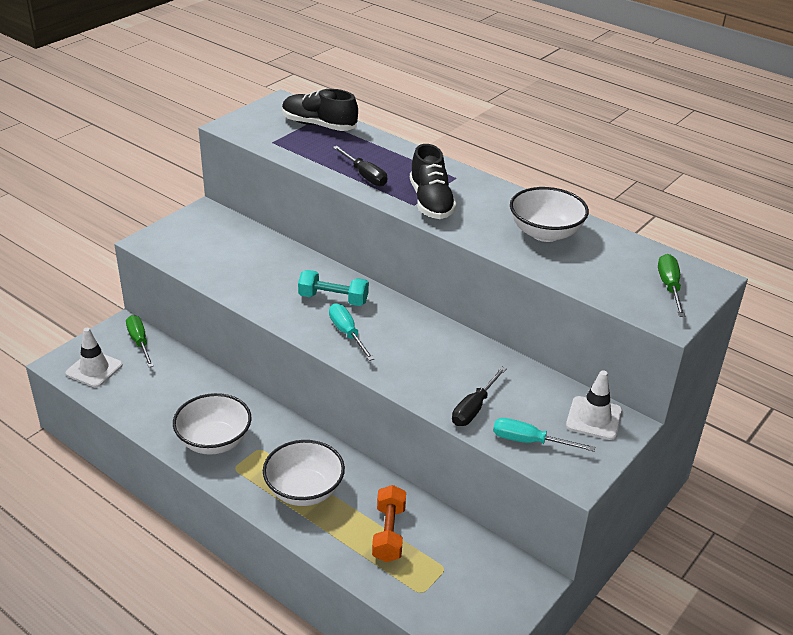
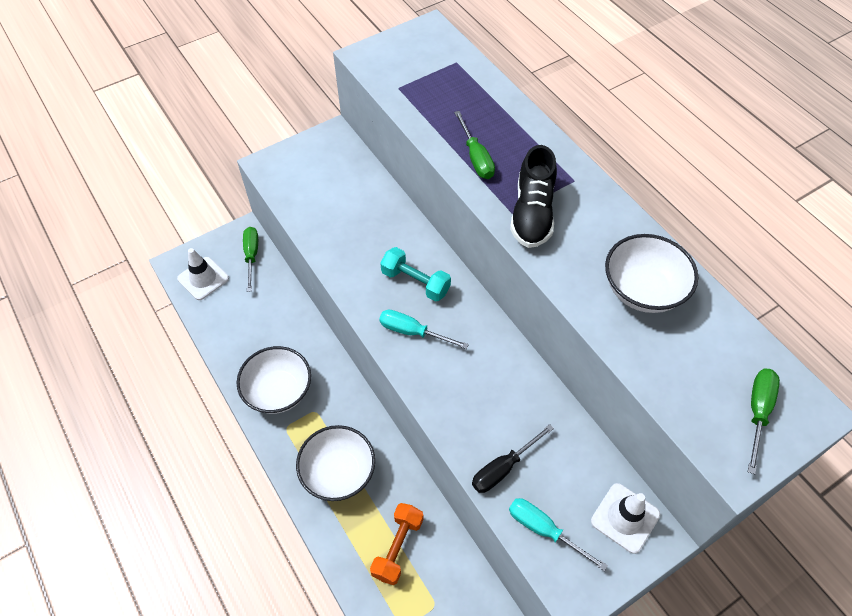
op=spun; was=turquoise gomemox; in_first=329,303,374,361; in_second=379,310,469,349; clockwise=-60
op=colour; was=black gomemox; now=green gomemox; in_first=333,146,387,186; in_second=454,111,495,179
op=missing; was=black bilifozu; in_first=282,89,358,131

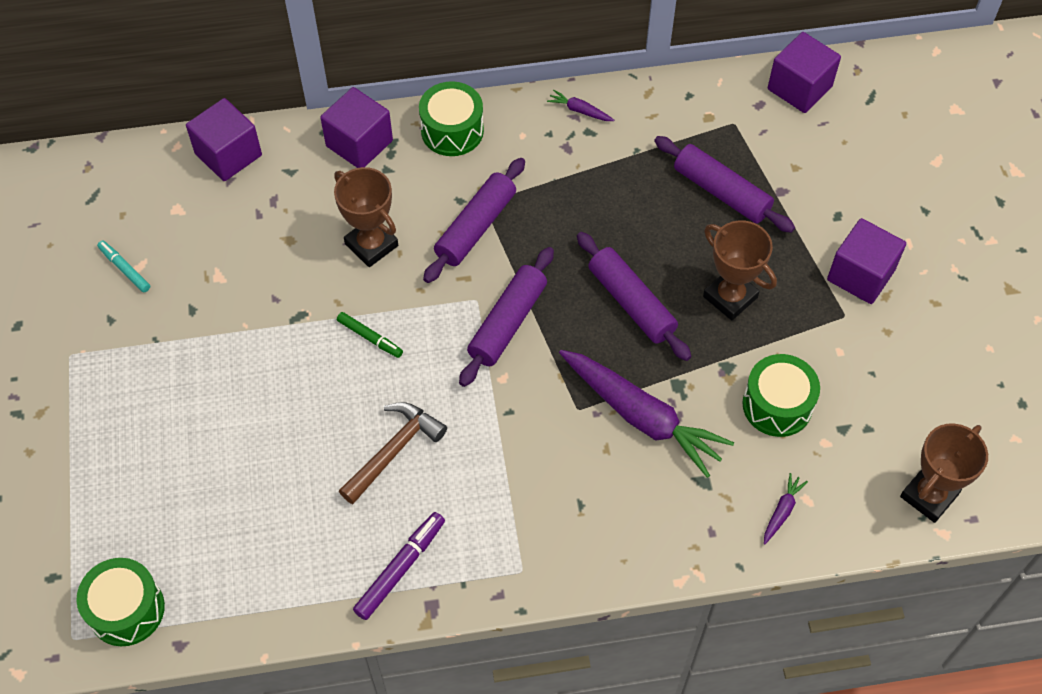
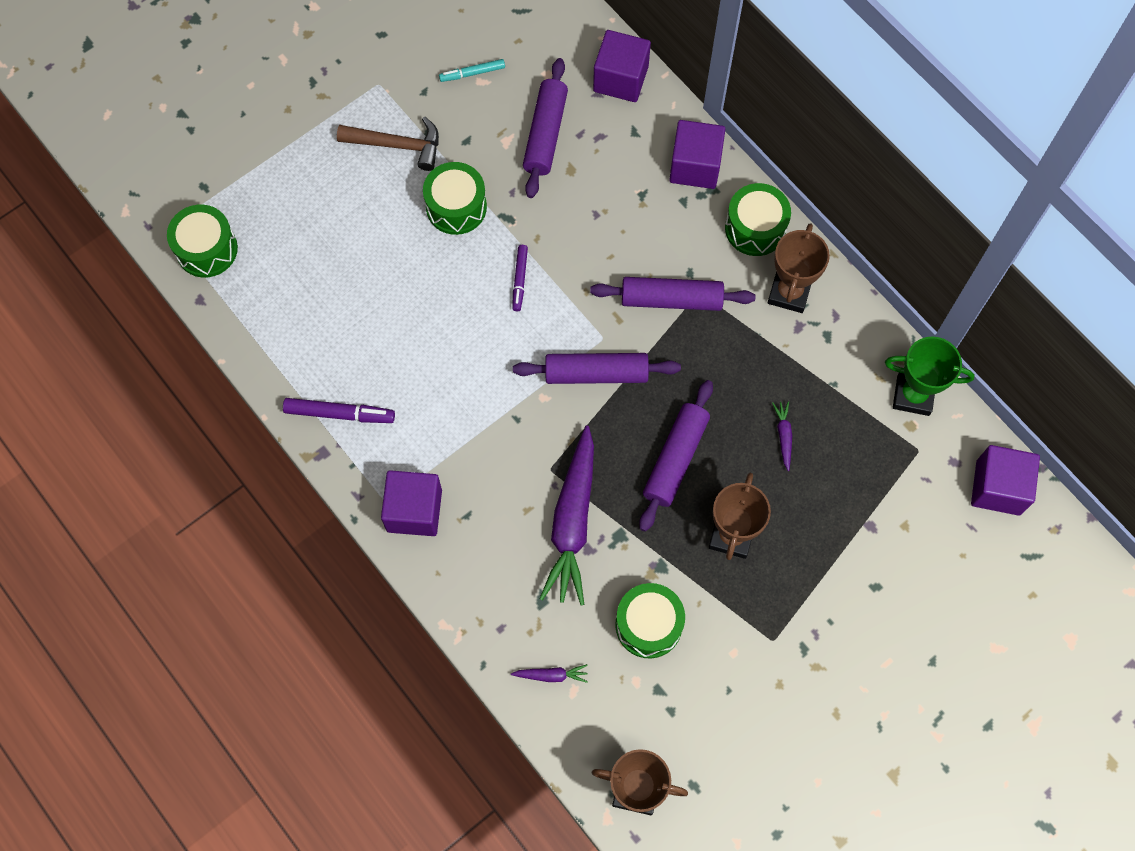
op=relocated; was=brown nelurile; in_first=339,402,447,504; in_second=337,117,439,171
op=relocated; was=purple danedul; in_first=827,218,906,304; in_second=381,470,442,536
op=appeared; now=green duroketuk; in_second=423,162,487,235
op=spun; was=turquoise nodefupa; in_first=97,240,150,292; in_second=439,59,505,82; clockwise=-120
op=colour; was=green nodefupa; now=purple nodefupa; in_first=337,312,403,358; in_second=512,245,528,311
op=relocated; was=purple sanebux; in_first=654,136,795,233; in_second=523,58,568,198
op=relocated; was=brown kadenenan; in_first=334,167,398,267; in_second=768,223,830,313
op=relocated; was=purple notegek; in_first=547,90,614,121; in_second=772,401,792,471
op=appeared; now=green kadenenan; in_second=885,336,975,416

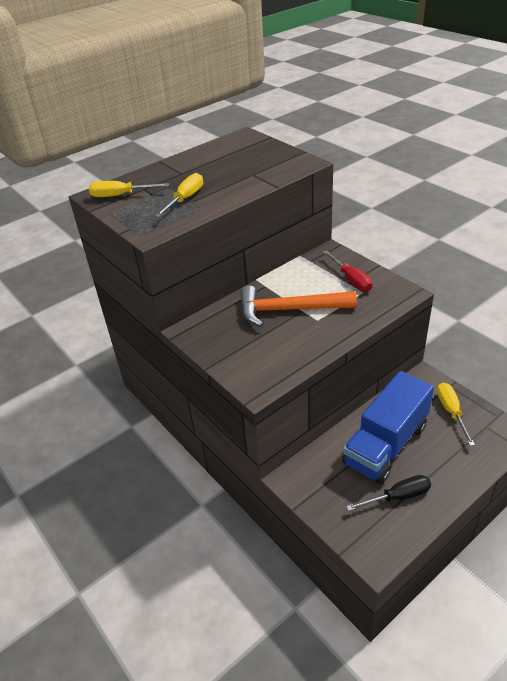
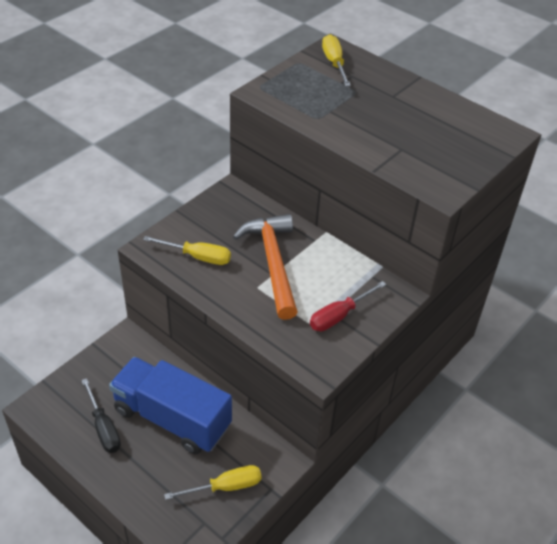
op=relocated; was=yellow gomemox; in_first=155,173,203,217; in_second=143,236,231,265

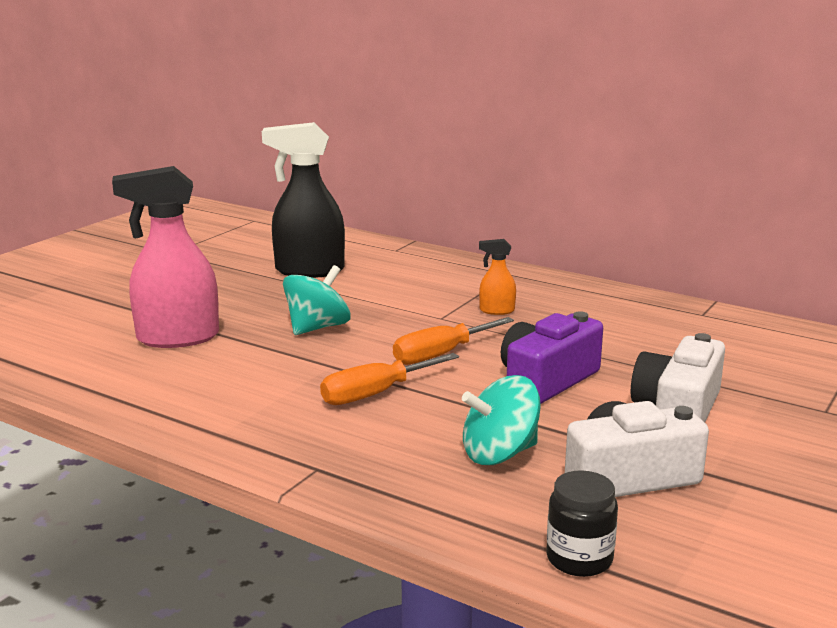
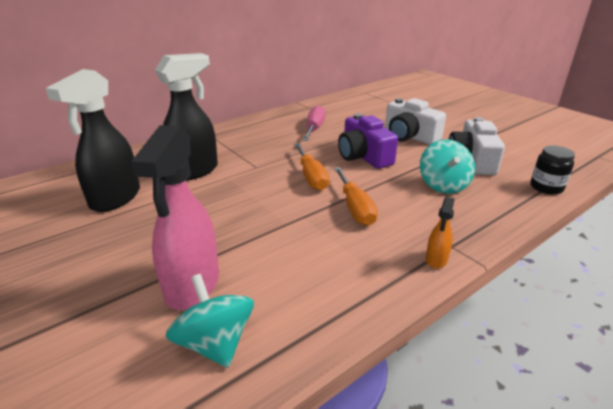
op=appeared; now=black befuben; in_second=155,53,218,181
op=relocated; was=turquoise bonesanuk; in_first=283,265,350,335; in_second=165,274,254,368
op=appeared; now=pink gomemox; in_second=302,105,325,141
op=relocated; was=orange befuben; in_first=479,239,516,315; in_second=426,197,455,269

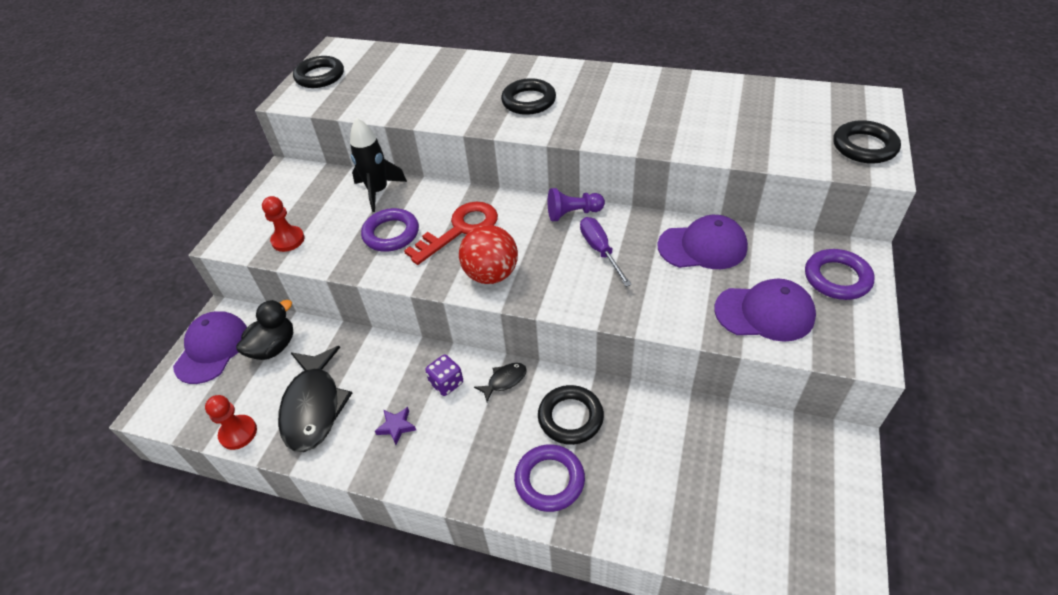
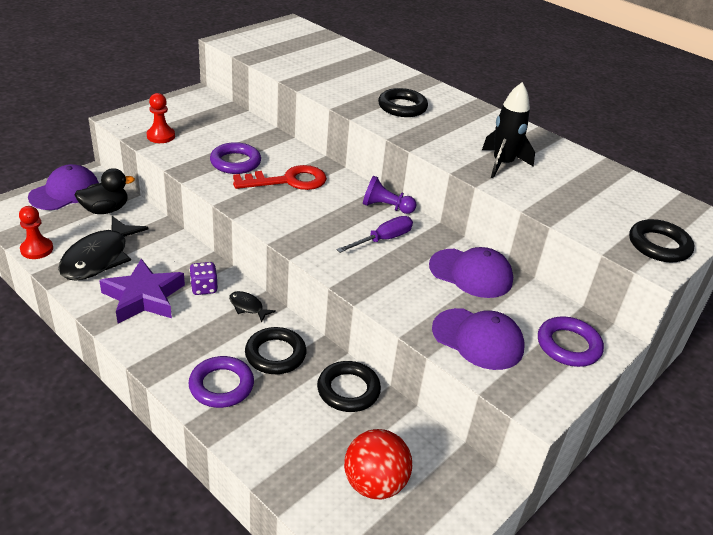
op=size; was=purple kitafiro; in_first=375,407,416,445; in_second=99,259,185,323; ratio=2.32
op=spun; was=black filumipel; in_first=474,363,527,402; in_second=229,291,276,323; clockwise=-135
op=relocated; was=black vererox; in_first=293,56,344,88; in_second=317,361,381,412
op=spun; was=purple gomemox; in_first=580,217,632,287; in_second=336,216,413,253; clockwise=45
op=relocated; was=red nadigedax; in_first=459,225,518,284; in_second=344,429,412,499
op=relocated; was=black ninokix; in_first=350,118,407,212; in_second=482,82,535,178

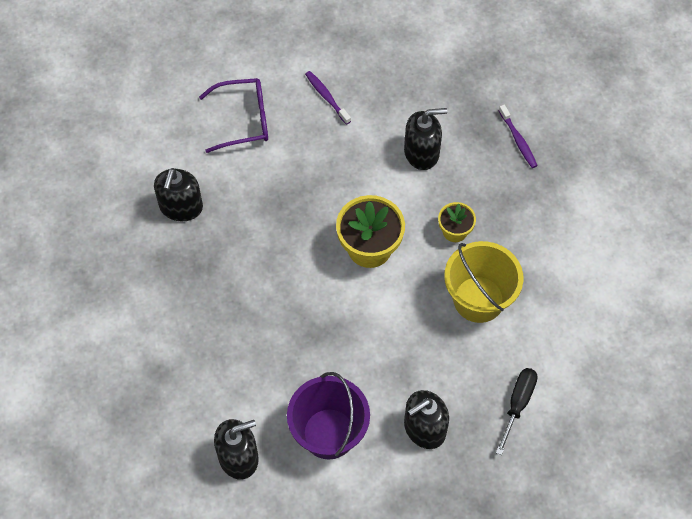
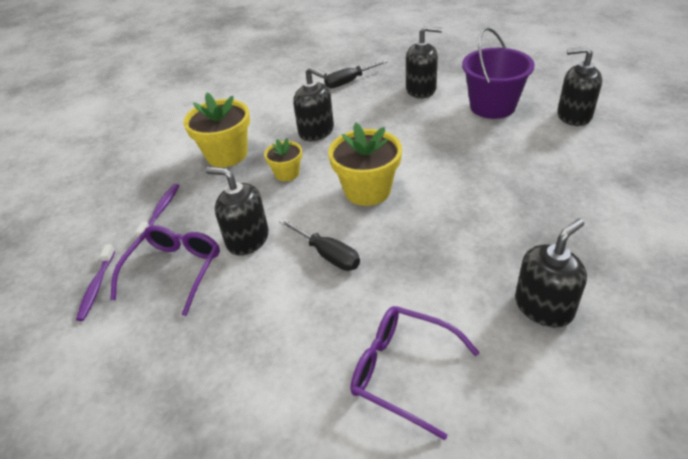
op=relocated; was=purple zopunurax; in_first=305,71,351,125; in_second=76,245,115,321
op=appeared; now=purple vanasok; in_second=110,225,220,316
op=appeared; now=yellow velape; in_second=183,93,250,167
op=appeared; now=black gomemox; in_second=279,218,360,271
op=exchanged; was=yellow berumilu; now=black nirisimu; in_first=444,241,523,323; in_second=293,67,334,141

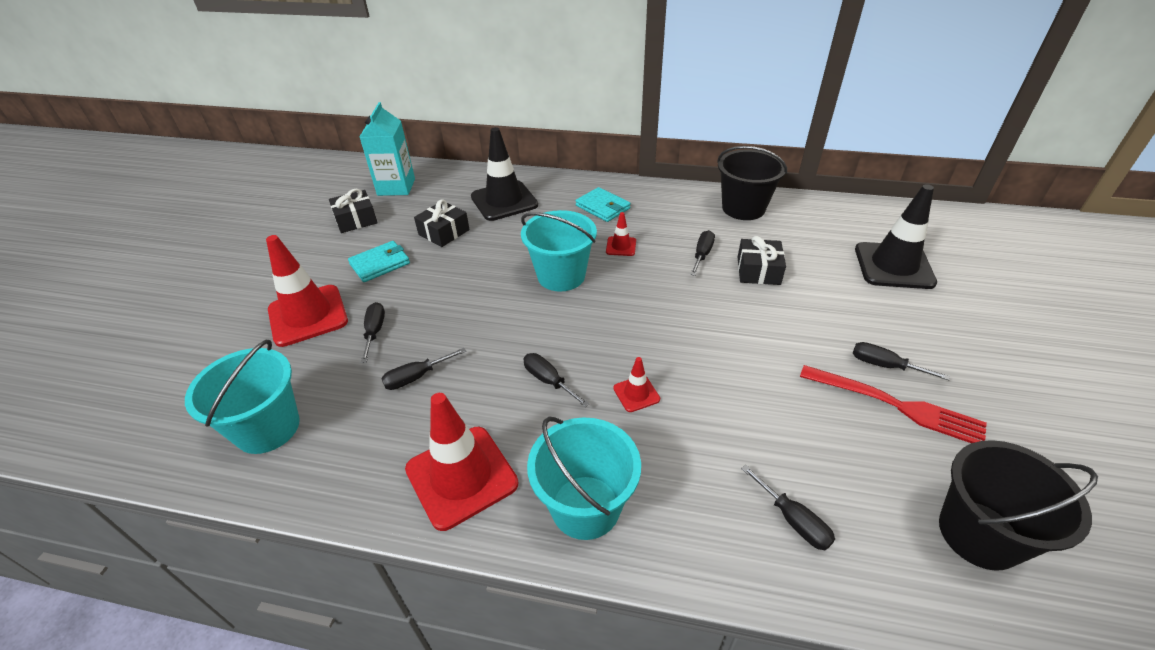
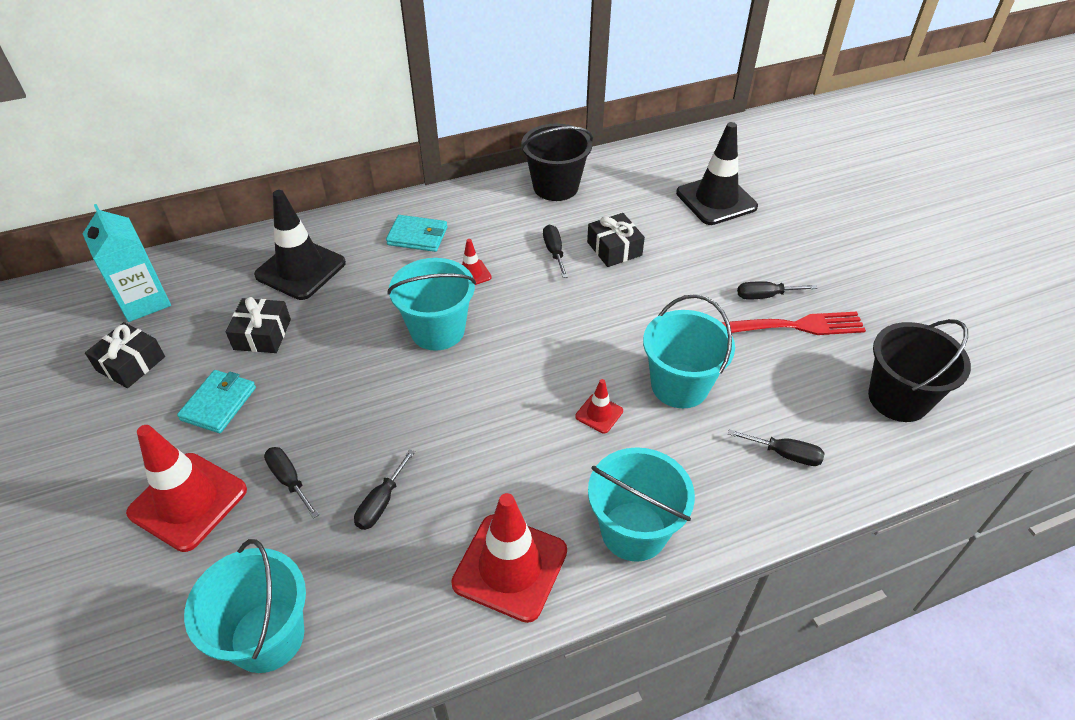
op=appeared; now=turquoise berumilu; in_second=643,294,735,408
op=missing; was=black gomemox; in_first=523,353,590,407

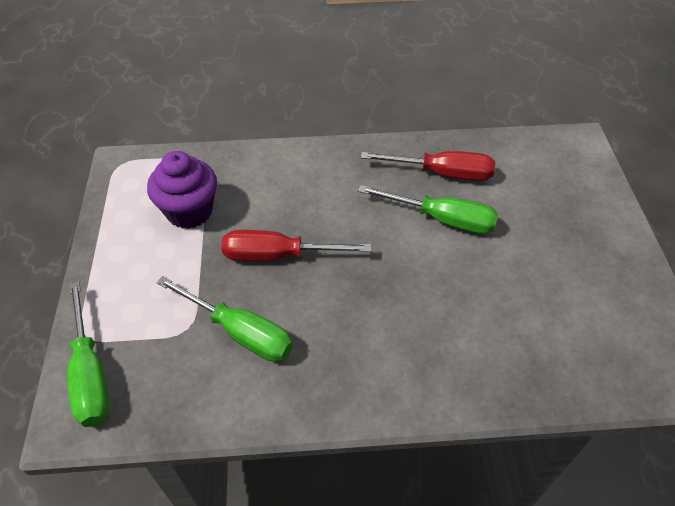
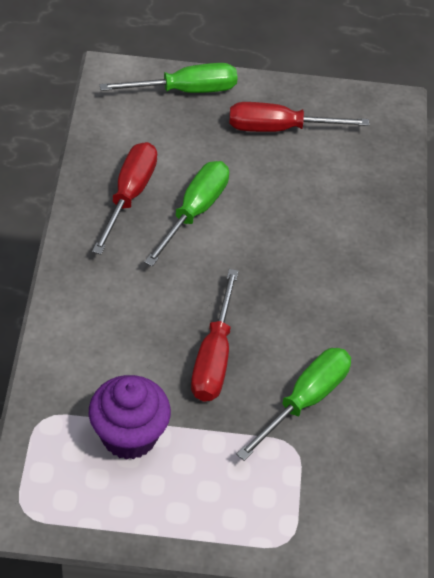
op=relocated; was=green gomemox; in_first=67,281,110,427; in_second=100,63,238,93
op=appeared; now=red gomemox; in_second=229,102,369,132

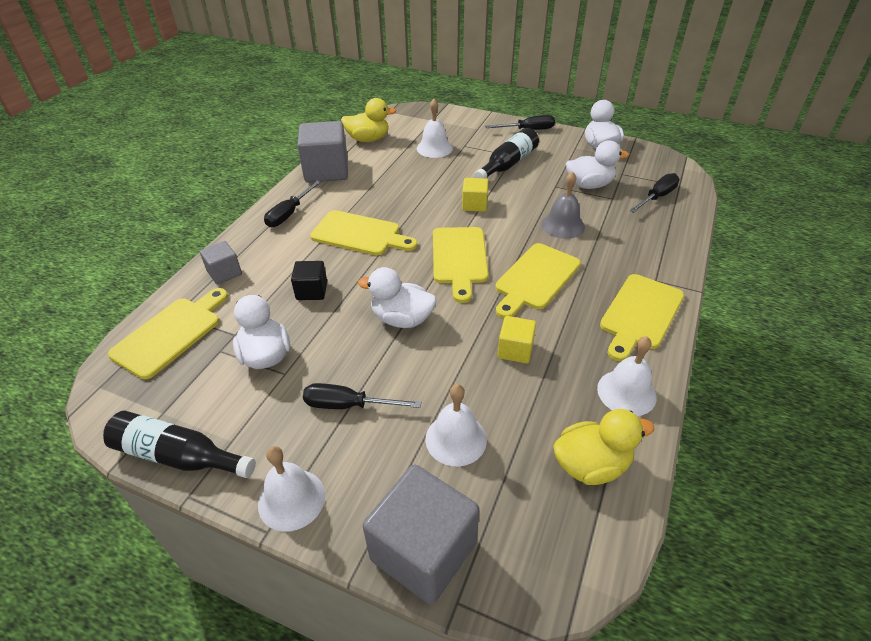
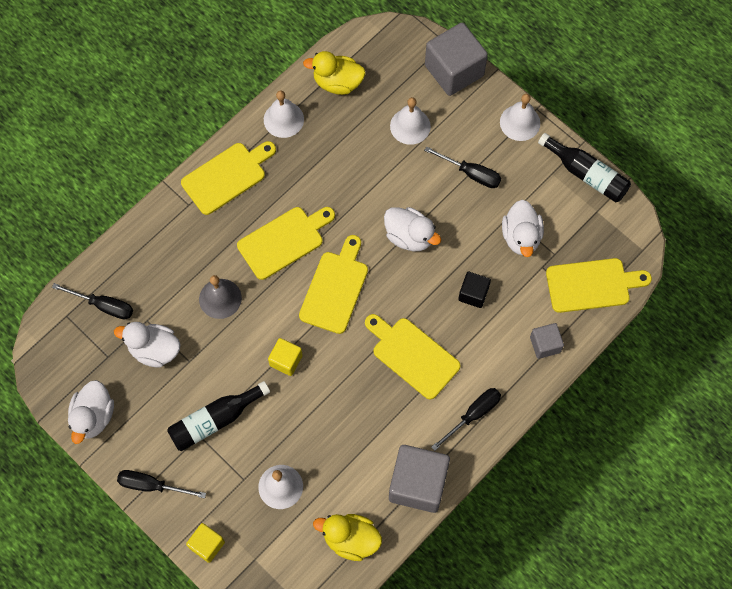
op=spun; was=black gomemox; in_first=629,173,680,213; in_second=52,283,133,320; clockwise=-135
op=relocated; was=yellow danedul; in_first=498,316,536,364; in_second=186,523,225,563
op=spun; was=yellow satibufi; in_first=108,288,228,379; in_second=546,258,652,313; clockwise=-150

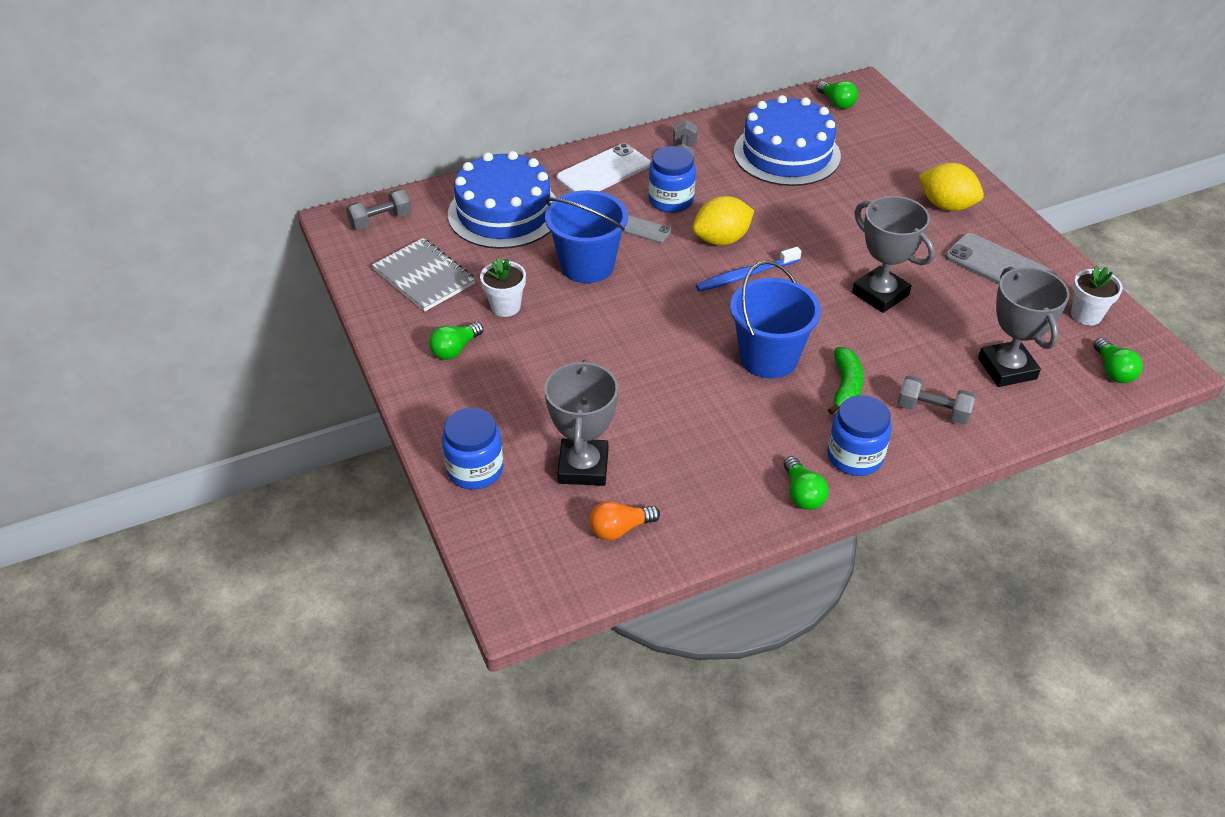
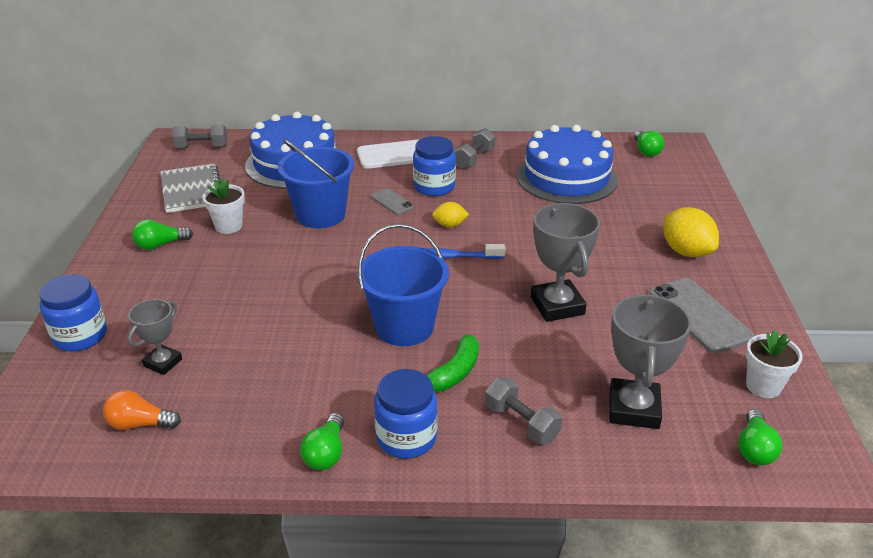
op=size; was=grey kadenenan; in_first=545,359,618,486; in_second=128,299,182,375; ratio=0.6
op=size; was=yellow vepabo; in_first=693,196,754,246; in_second=432,202,469,227; ratio=0.56

